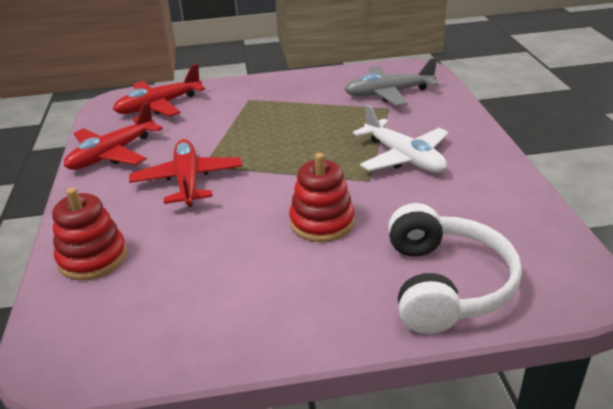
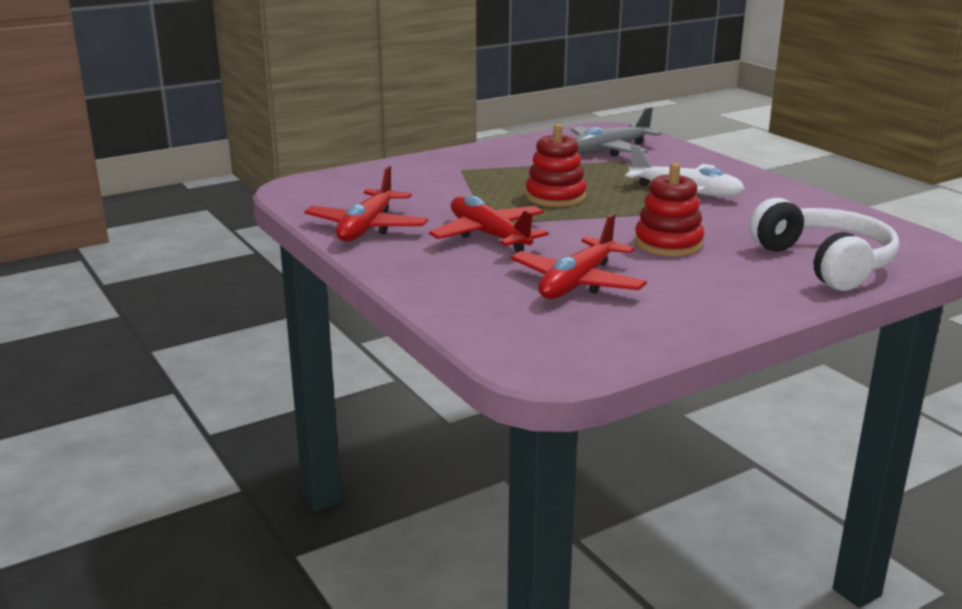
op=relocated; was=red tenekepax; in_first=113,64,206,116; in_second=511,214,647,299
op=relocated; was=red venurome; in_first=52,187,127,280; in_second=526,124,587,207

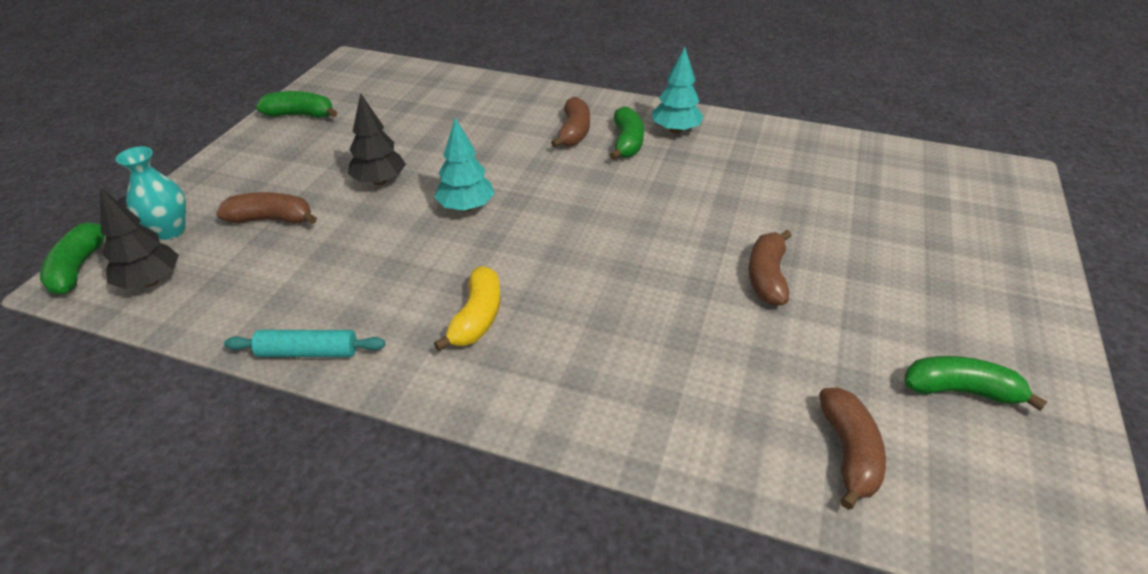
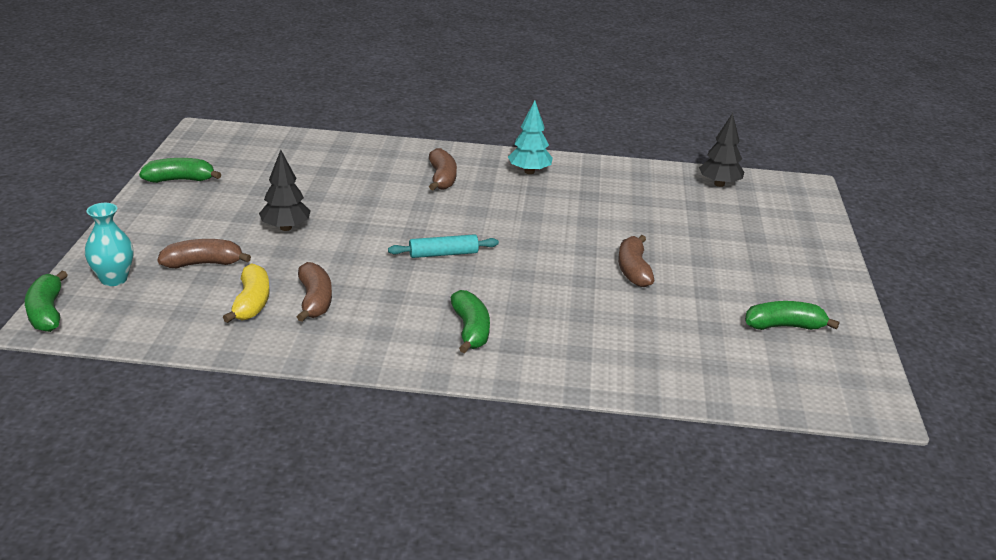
op=relocated; was=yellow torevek; in_first=434,266,501,351; in_second=223,263,270,323
op=relocated; was=brown torevek; in_first=819,388,886,510; in_second=297,262,332,322
op=relocated; was=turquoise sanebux; in_first=224,330,385,357; in_second=388,234,499,258
op=relocated; was=green torevek; in_first=610,106,644,160; in_second=451,290,490,353
op=relocated; was=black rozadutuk; in_first=100,188,179,289; in_second=699,113,744,187
op=missing; was=turquoise rozadutuk; in_first=434,118,495,212

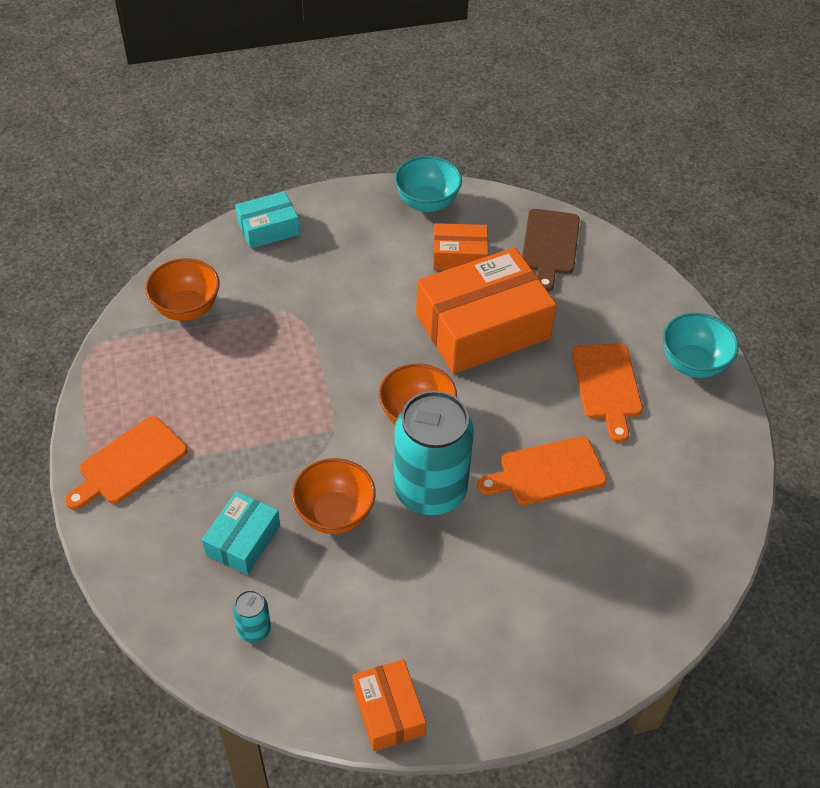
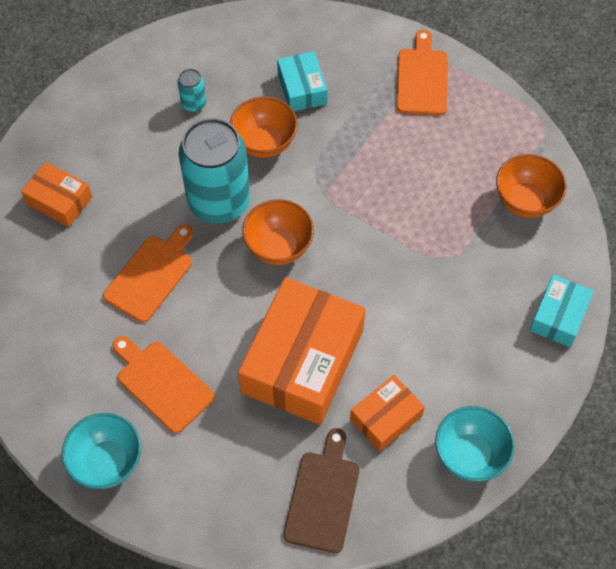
op=relocated; was=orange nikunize; in_first=353,659,426,751; in_second=21,162,92,227
op=relocated; was=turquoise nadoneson; in_first=233,590,271,643; in_second=178,69,206,112
op=spun; was=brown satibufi; in_first=522,209,580,292; in_second=283,428,359,553; clockwise=45

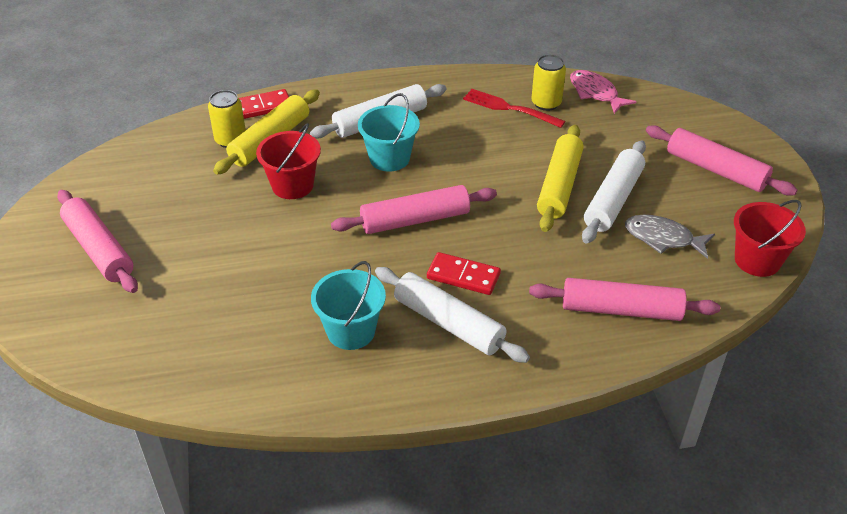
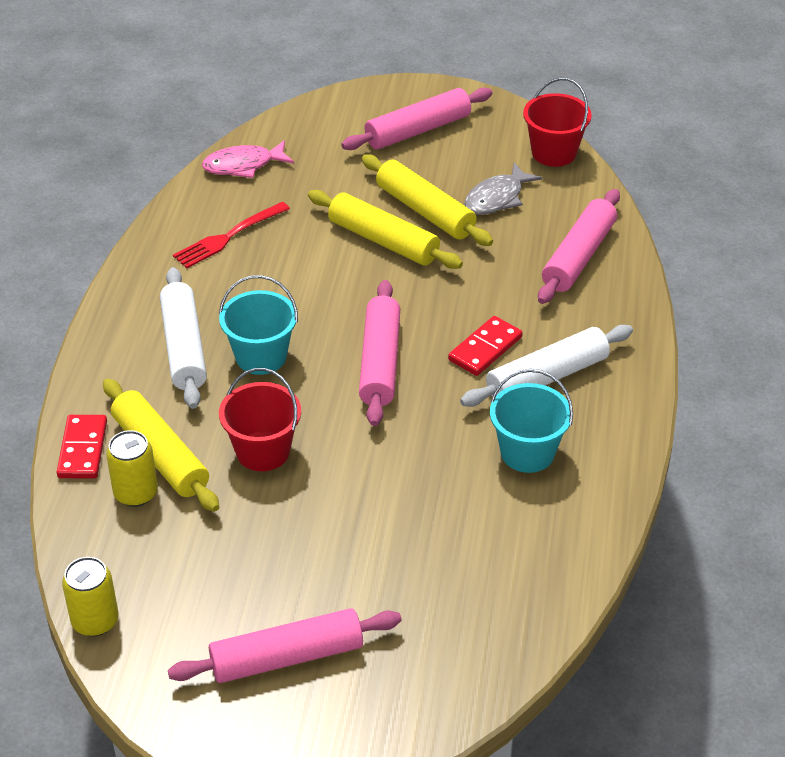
op=relocated; was=yellow nadoneson; in_first=531,54,566,111; in_second=62,557,119,637
op=colour; was=white sanebux; now=yellow sanebux; in_first=582,140,646,244; in_second=362,154,493,246

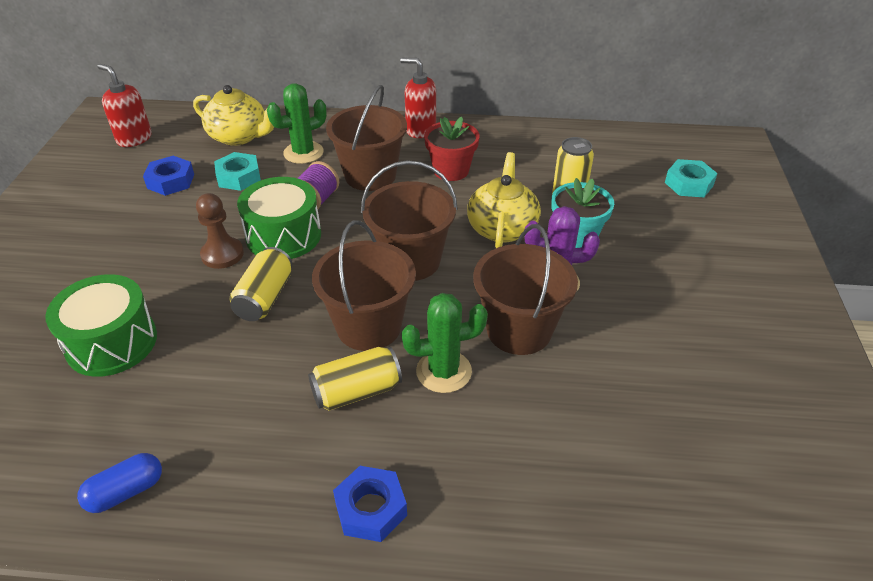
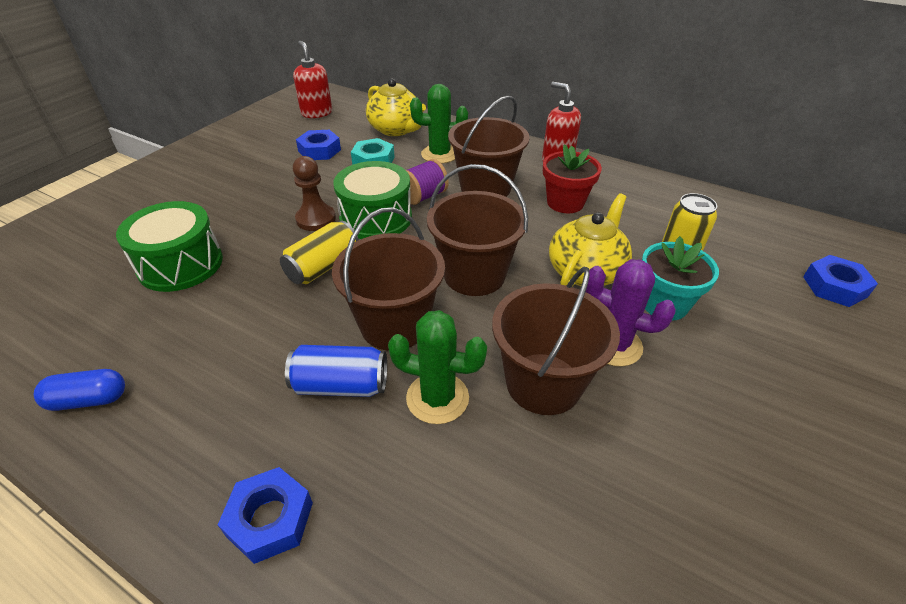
op=colour; was=yellow nadoneson; now=blue nadoneson; in_first=308,347,402,411; in_second=285,345,387,397
op=colour; was=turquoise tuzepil; now=blue tuzepil; in_first=665,159,718,197; in_second=803,255,878,307

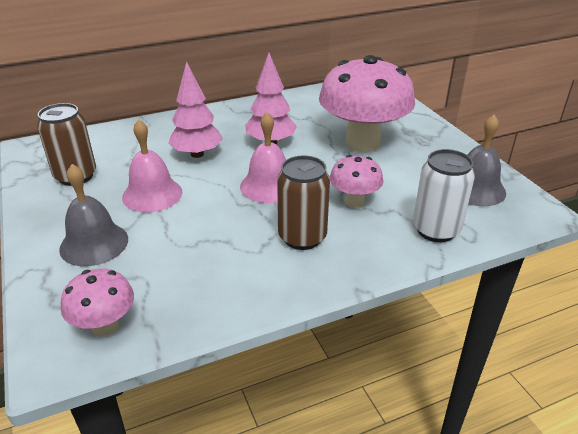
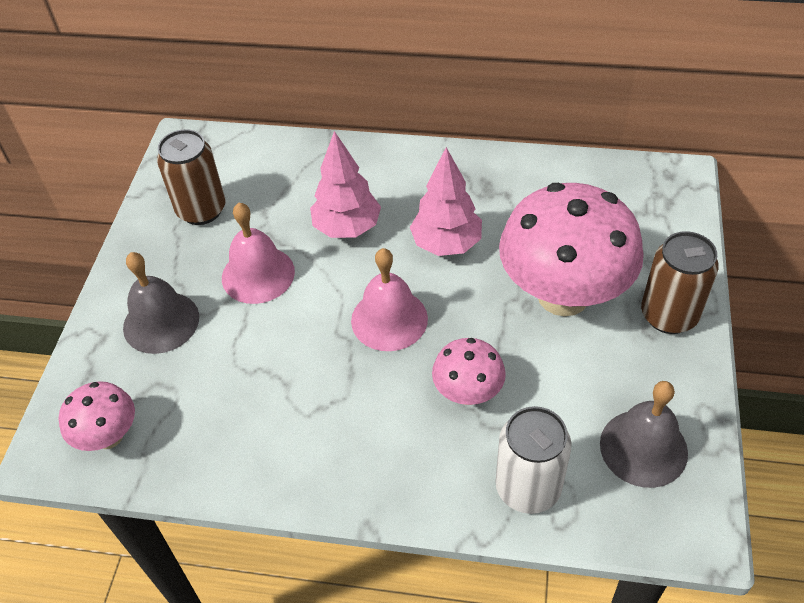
op=relocated; was=brown nadoneson; in_first=277,155,330,250; in_second=641,231,719,334

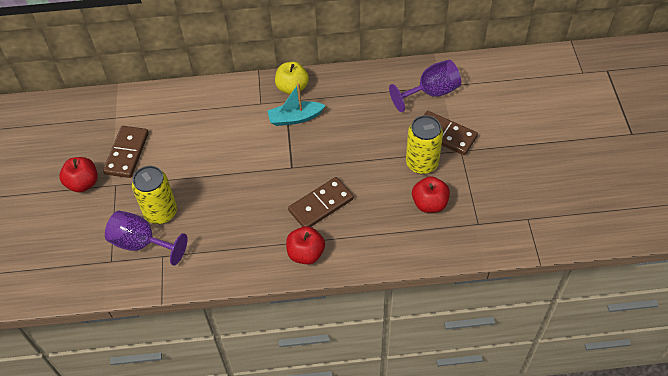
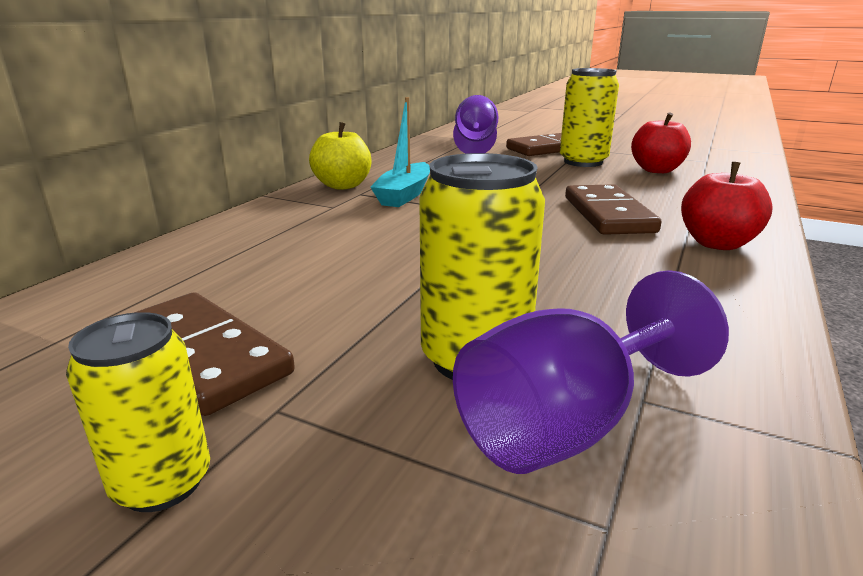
op=exchanged; was=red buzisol; now=yellow nadoneson; in_first=59,157,98,192; in_second=66,312,210,512

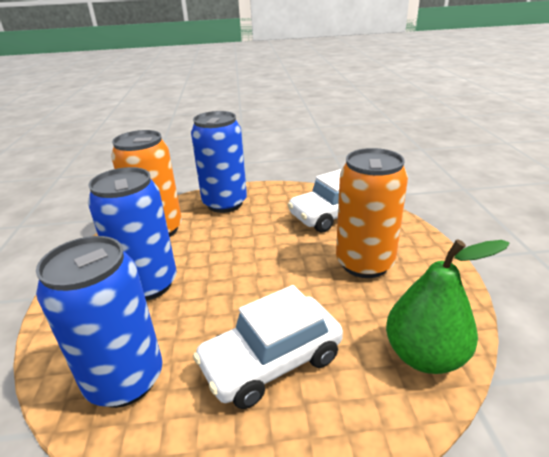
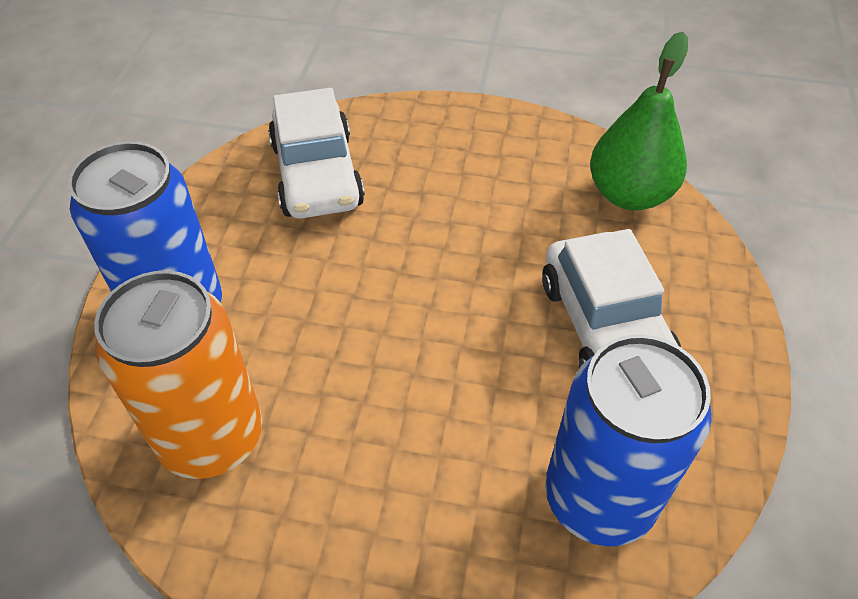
op=missing; was=blue nadoneson; in_first=88,167,177,301
op=missing; was=orange nadoneson; in_first=336,148,408,278

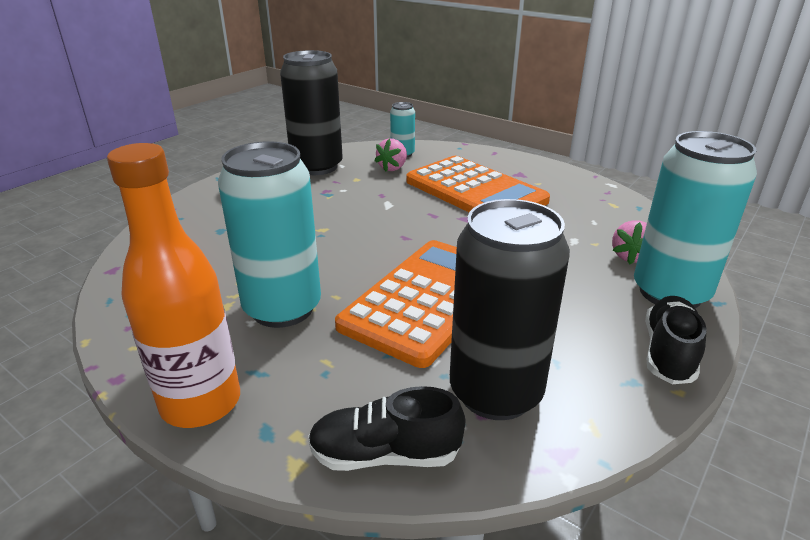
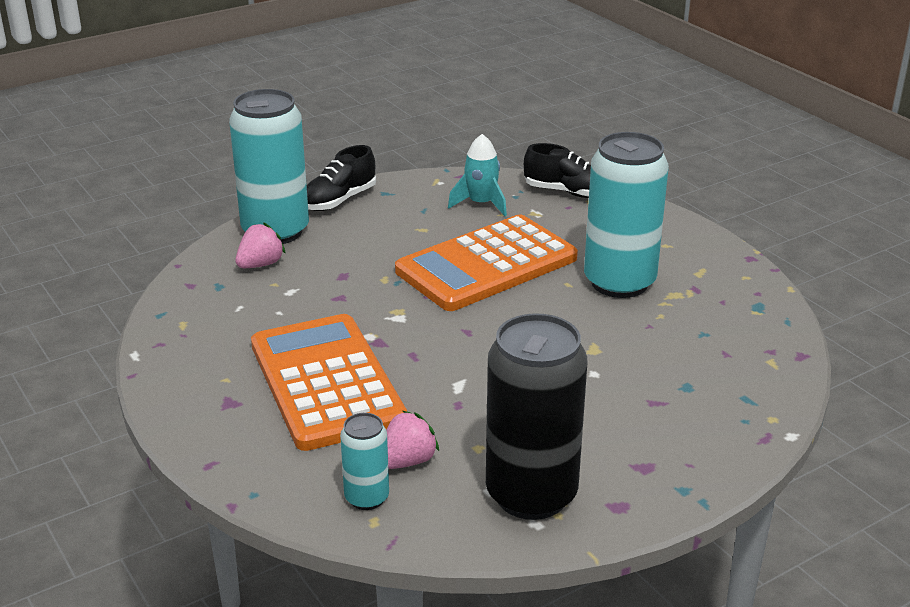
op=exchanged; was=black nadoneson; now=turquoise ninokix; in_first=450,199,570,420; in_second=448,134,507,216
op=missing; was=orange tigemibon; in_first=107,143,240,428

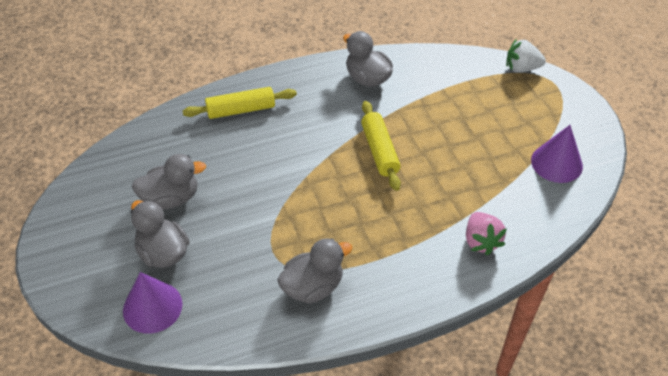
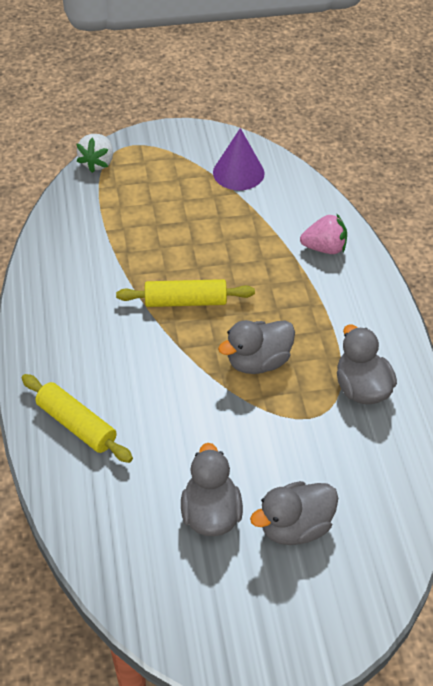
op=spun; was=yellow sanebux; in_first=183,87,297,119; in_second=22,374,133,463; clockwise=-45
op=relocated; was=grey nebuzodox; in_first=343,31,393,87; in_second=218,320,295,374
op=missing; was=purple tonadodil; in_first=123,272,182,334

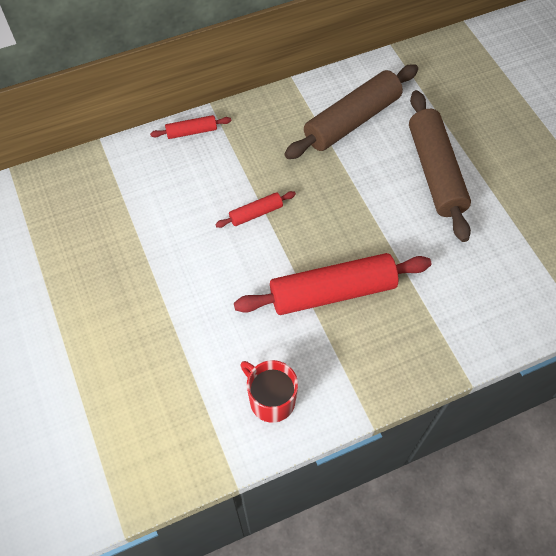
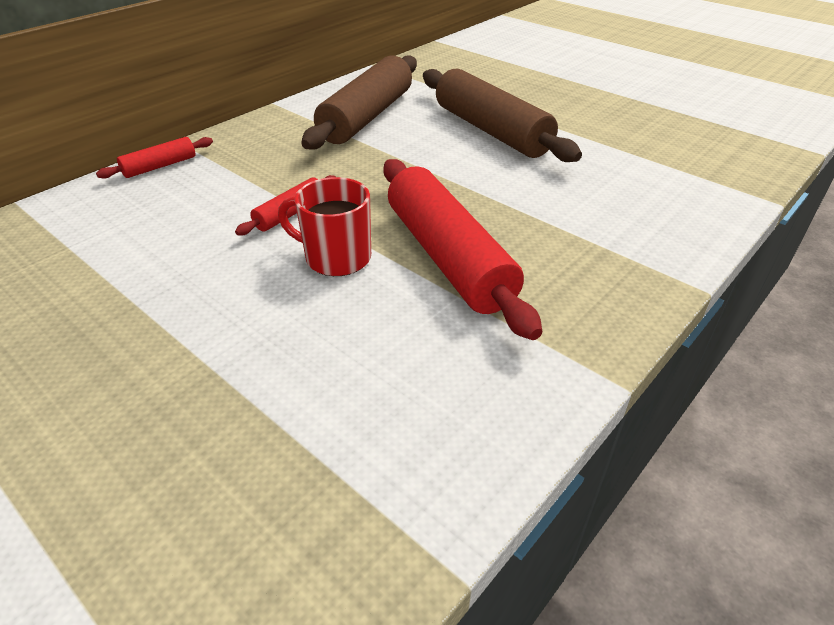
op=relocated; was=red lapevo; in_first=240,360,298,423; in_second=278,177,371,276
op=spun; was=red sanebux; in_first=234,253,432,315; in_second=383,159,542,340; clockwise=-75

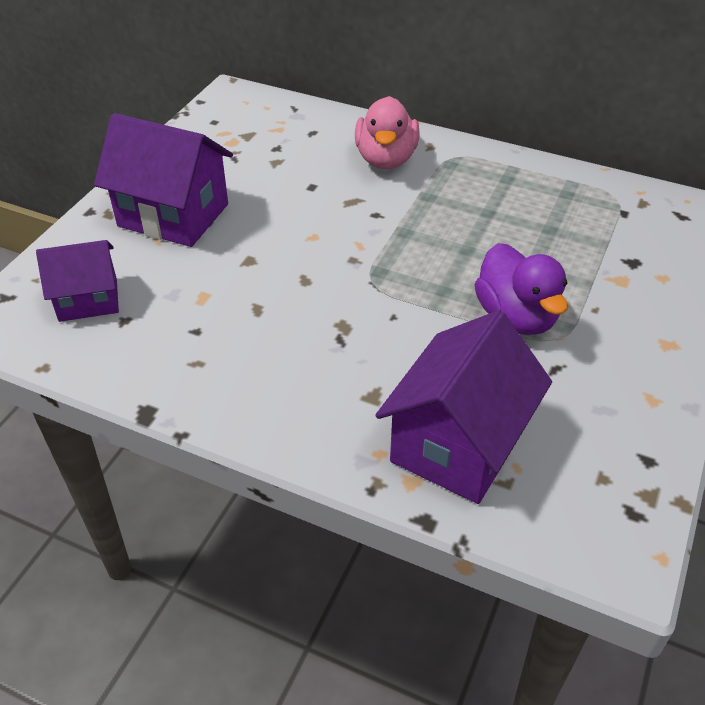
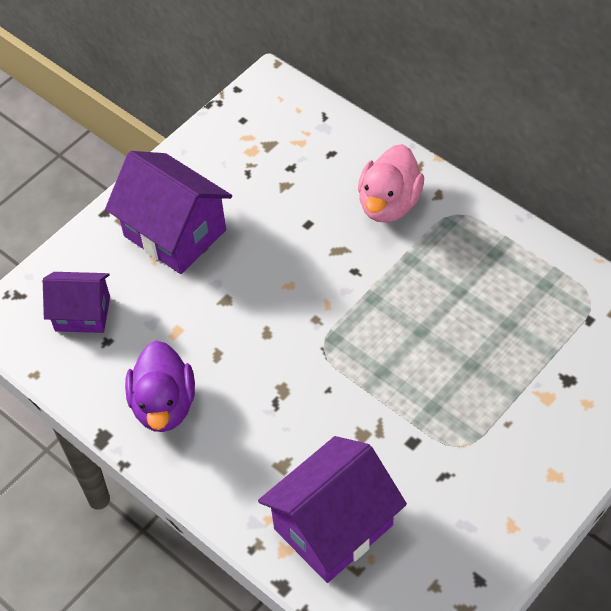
op=relocated; was=purple nebuzodox; in_first=475,243,568,335; in_second=125,341,195,432

